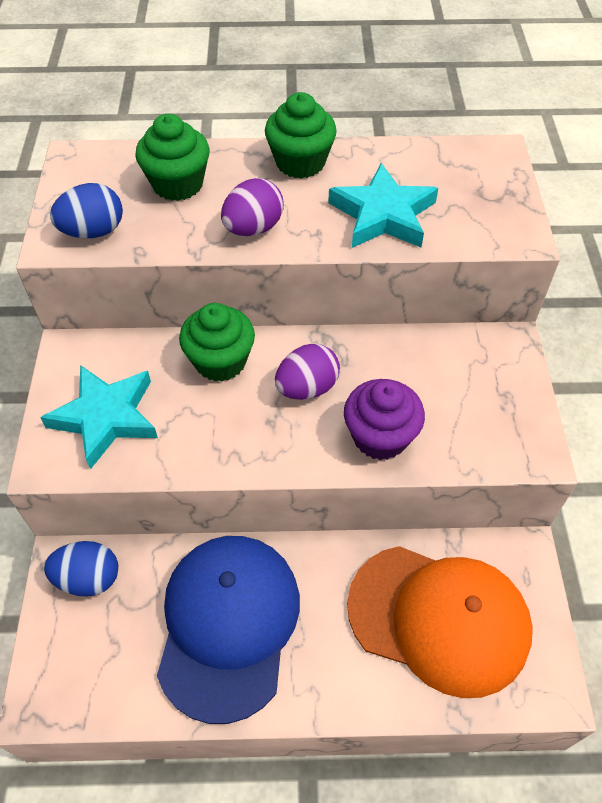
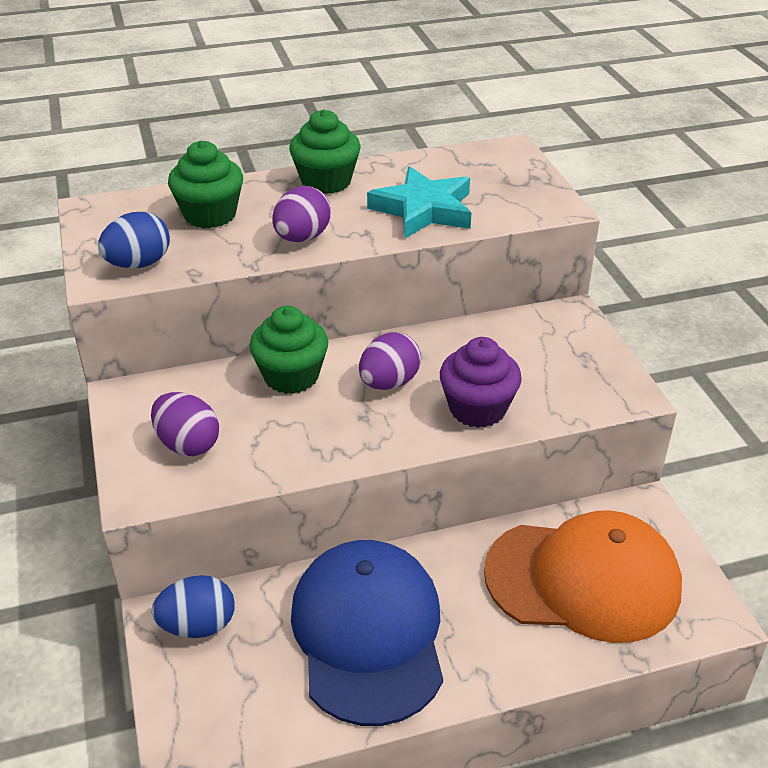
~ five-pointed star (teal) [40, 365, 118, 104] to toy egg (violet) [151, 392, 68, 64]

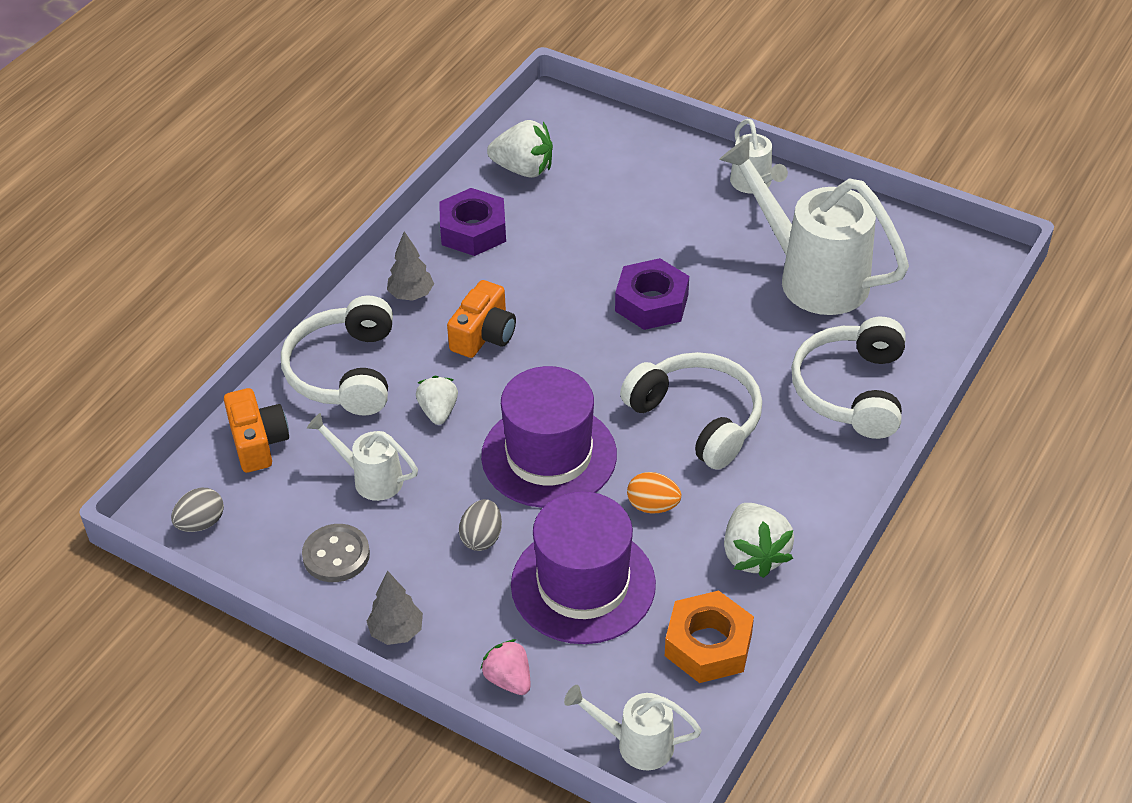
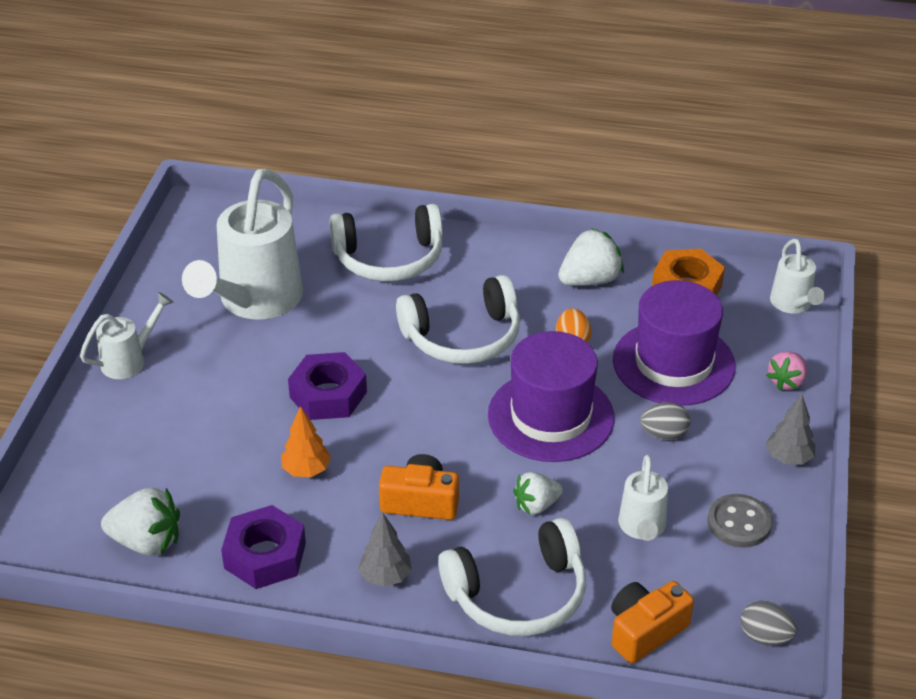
+ toy tree (orange-coloured) [281, 406, 50, 71]
~ strawberry (pure white) [487, 120, 66, 58] = [101, 488, 79, 68] 105 degrees clockwise
~ headset (pure white) [620, 352, 142, 118] = [396, 275, 124, 89] 135 degrees counterclockwise

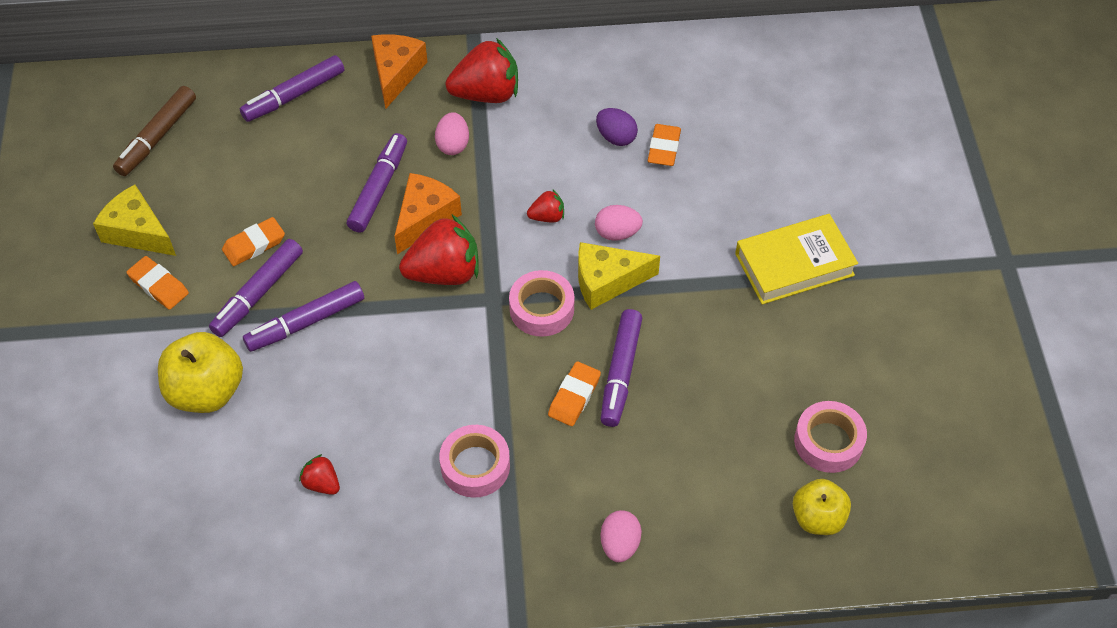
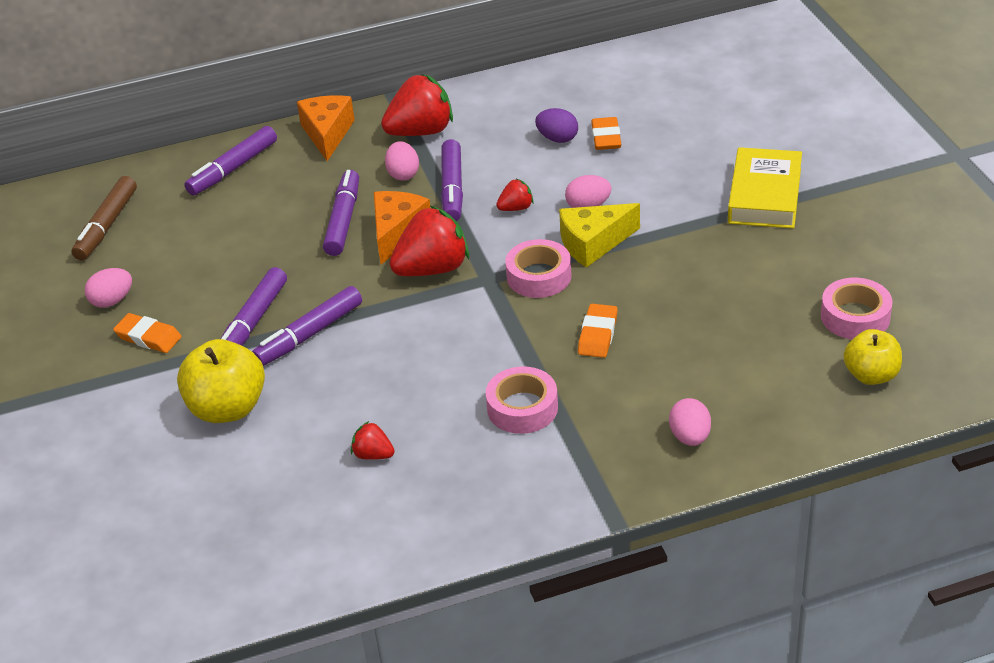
- eraser (orange-coloured) [222, 217, 63, 49]
~ marker pen (violet) [601, 309, 41, 118] to [441, 139, 22, 82]
~ cheese wedge (yellow) [93, 185, 83, 71] to toy egg (rose-pink) [85, 268, 47, 40]
~ hardcover (yellow) [735, 214, 123, 90] = [728, 147, 74, 81] 45 degrees counterclockwise

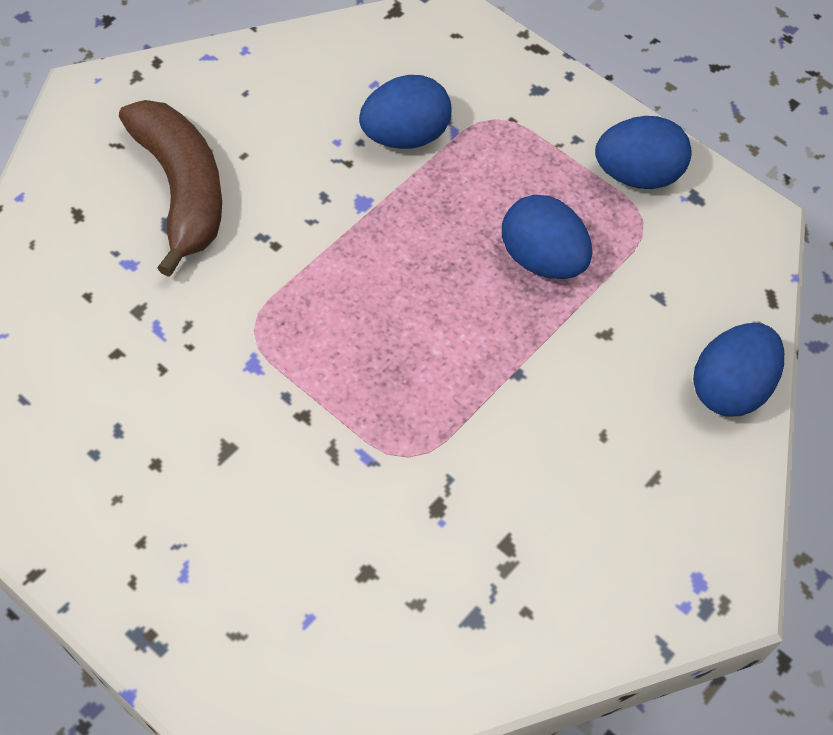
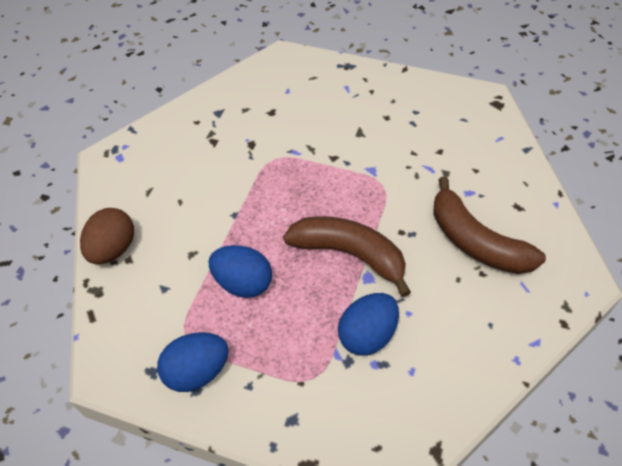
+ banana fruit (dark brown) [283, 216, 128, 81]
~ toy egg (cobalt) [693, 323, 91, 93] to toy egg (dark brown) [80, 208, 54, 56]

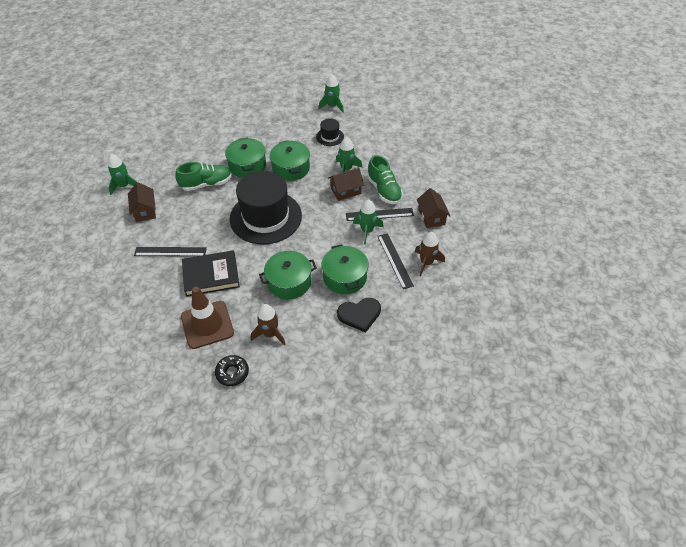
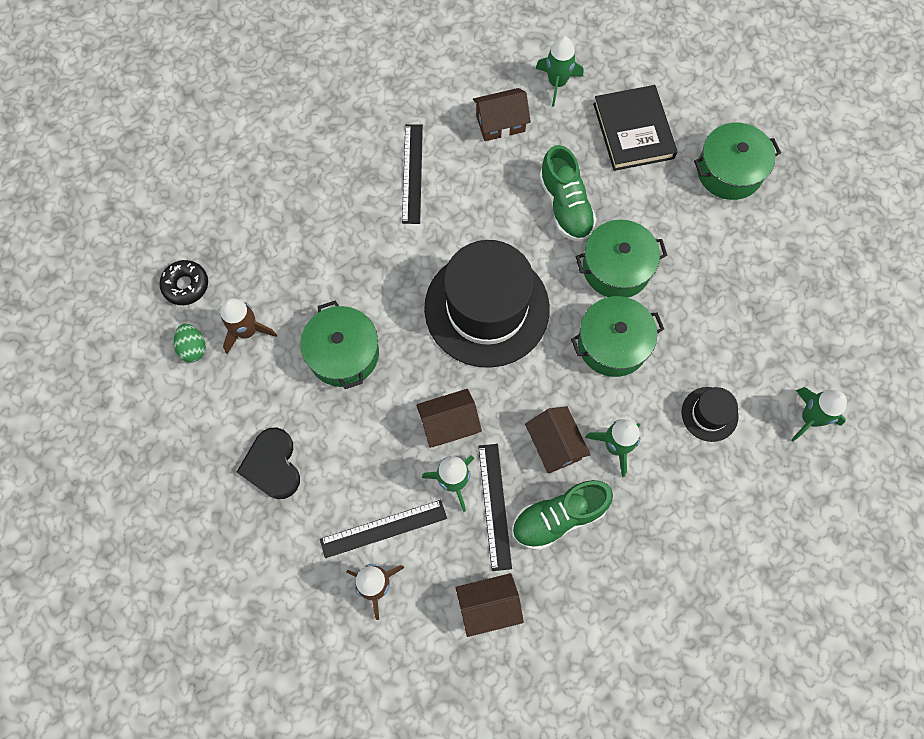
- road cone (dark brown) [181, 287, 53, 62]
+ toy egg (leaf-green) [174, 324, 32, 38]
+ toy house (dark brown) [416, 389, 66, 59]
~ hardcover (black) [182, 250, 58, 47] to [593, 85, 84, 86]
~ stockpot (leaf-green) [321, 244, 48, 50] to [694, 123, 87, 77]

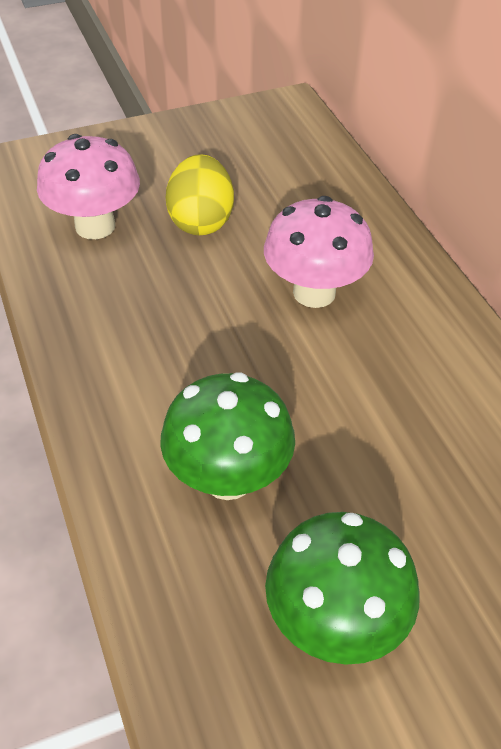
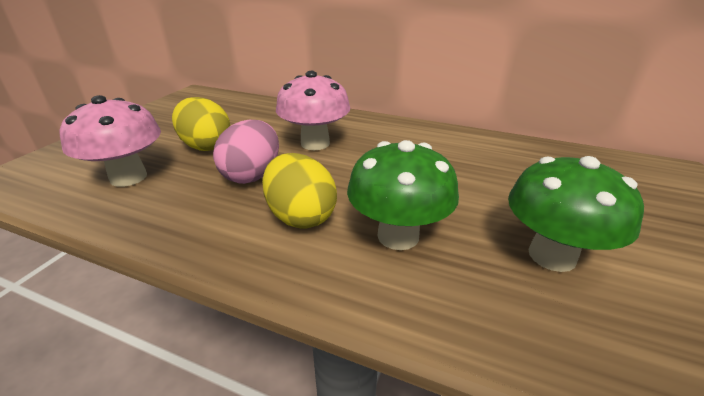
+ toy egg (rose-pink) [213, 120, 66, 64]
+ toy egg (yellow) [262, 153, 75, 76]

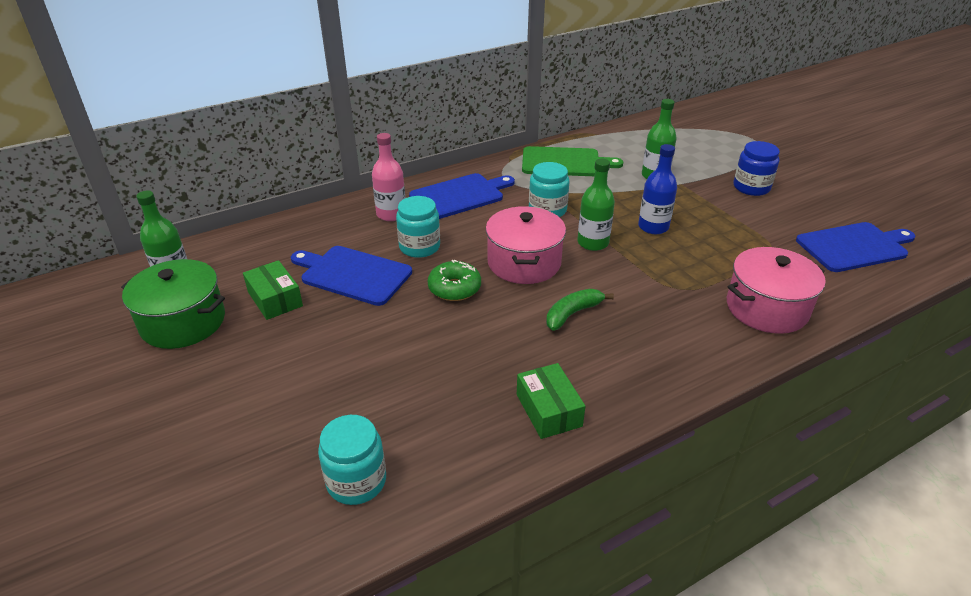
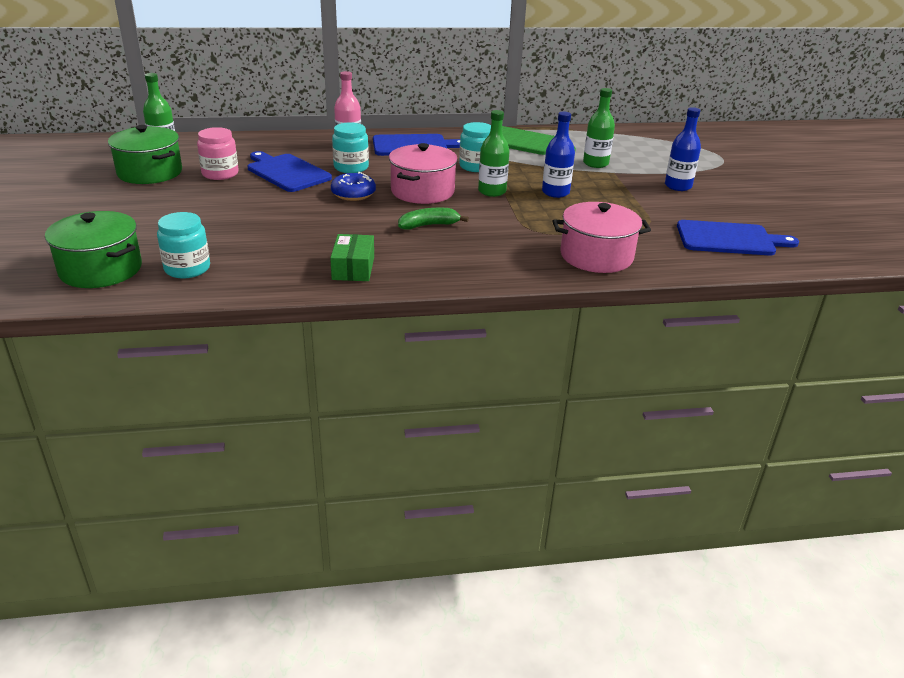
+ stockpot (leaf-green) [45, 211, 97, 77]
~ parcel (leaf-green) [243, 260, 60, 60] to jar (rose-pink) [197, 127, 42, 53]
~ jar (cobalt) [733, 141, 47, 55] to flask (cobalt) [665, 107, 36, 84]
~ glazed donut (leaf-green) [428, 260, 53, 41] to glazed donut (cobalt) [331, 172, 45, 29]

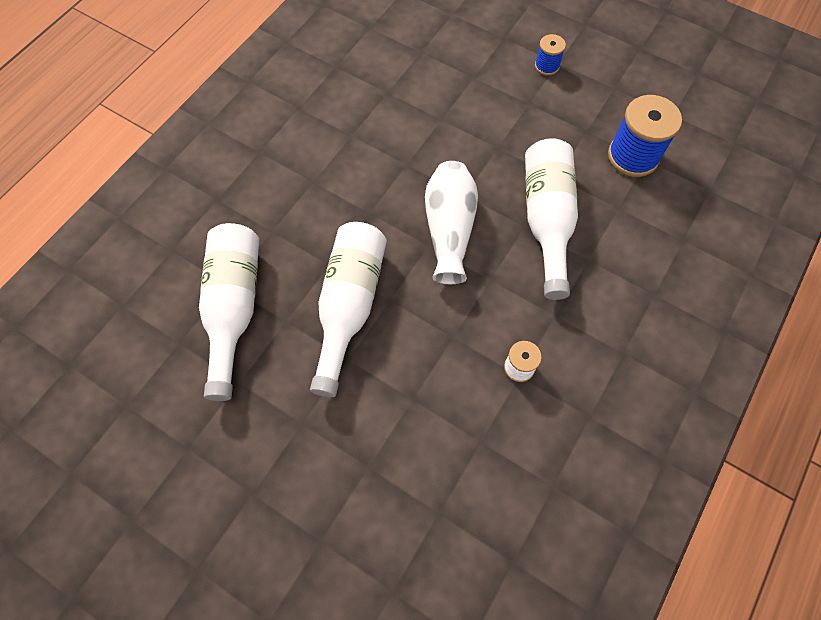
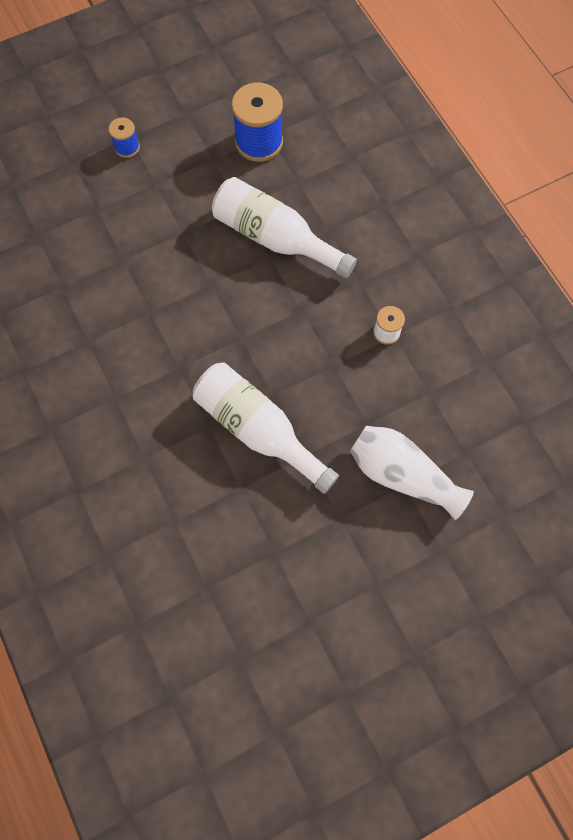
- flask (pure white) [199, 223, 60, 178]
~ vase (pure white) [425, 161, 53, 123] to [350, 426, 124, 94]

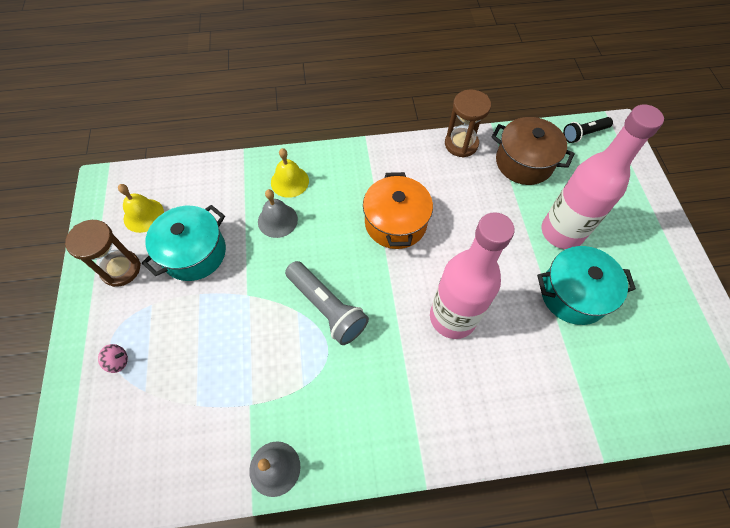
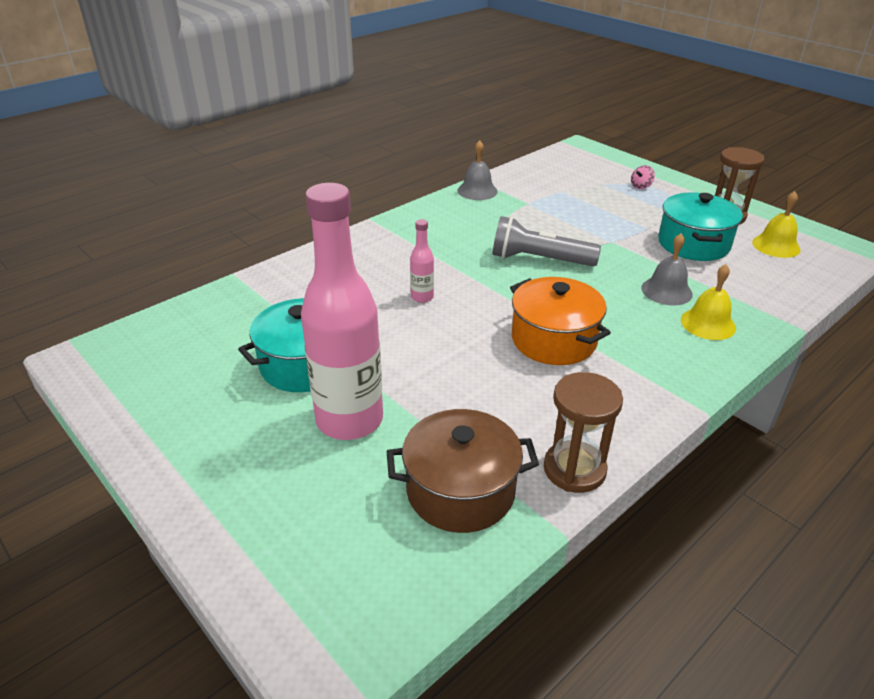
- torch (black) [563, 117, 50, 26]
~ flask (rose-pink) [430, 212, 85, 127] = [410, 219, 24, 84] x0.42

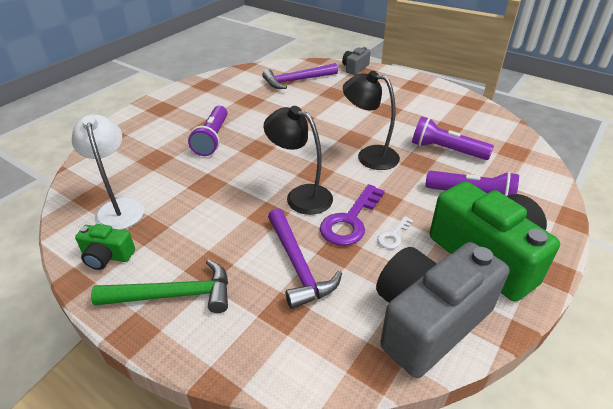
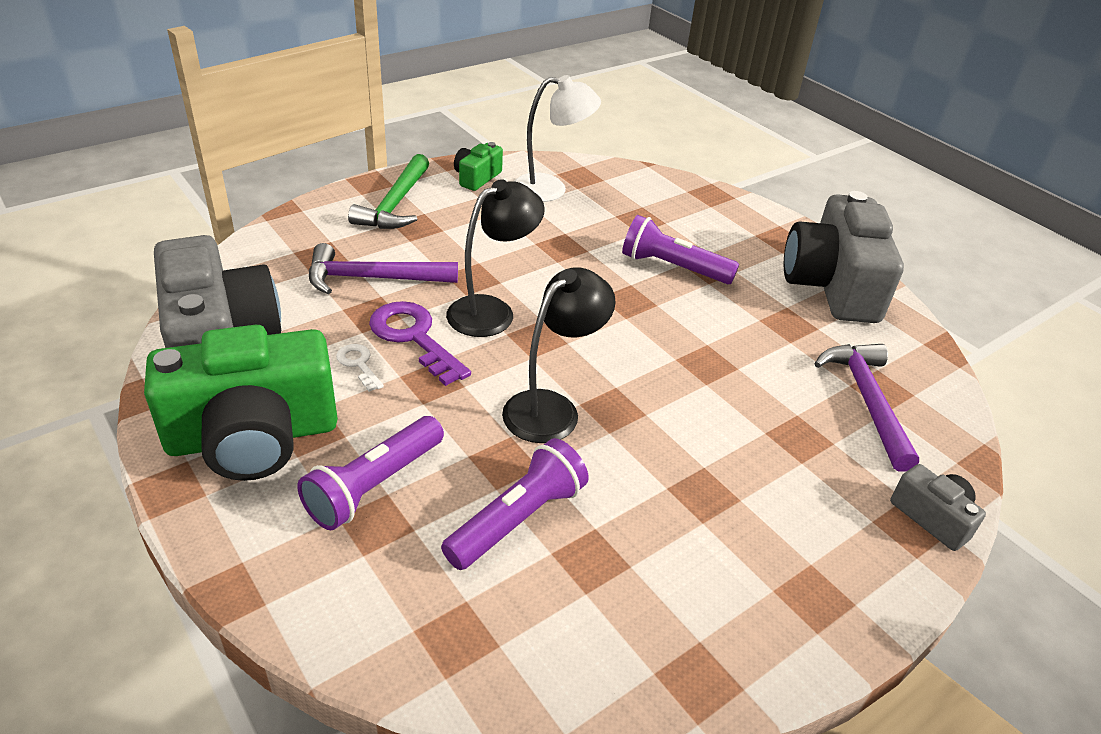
+ camera (grey) [783, 191, 121, 132]

